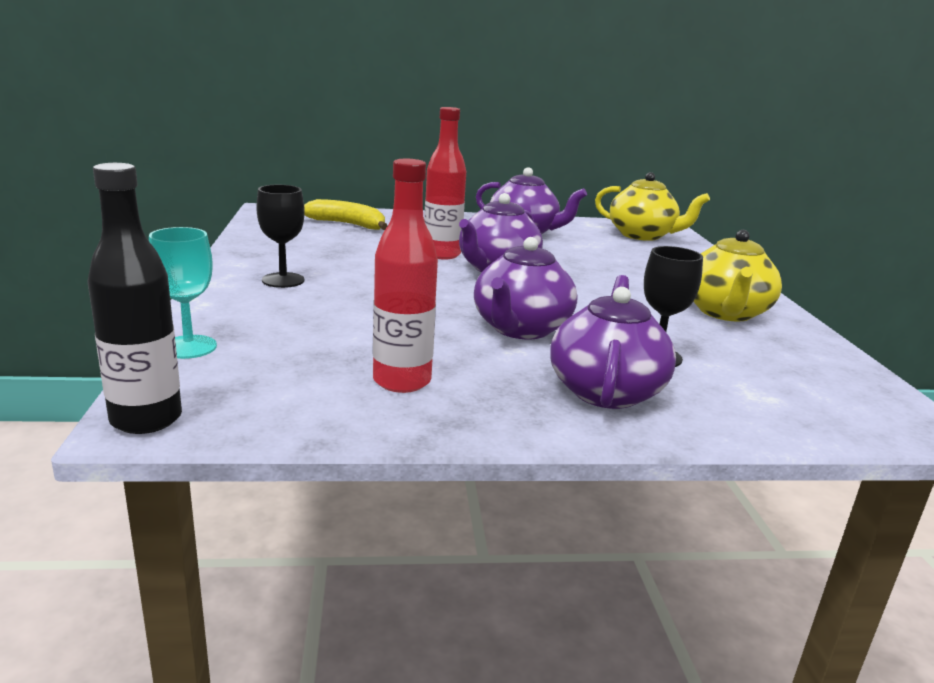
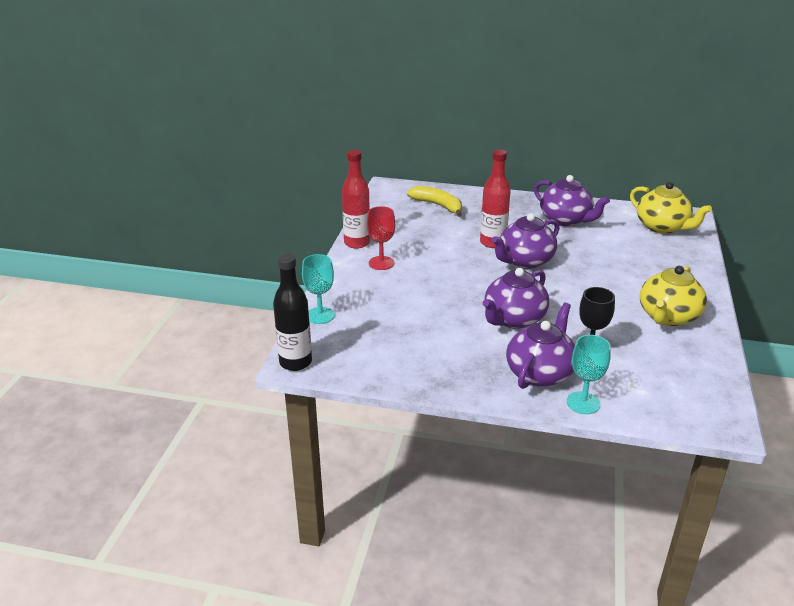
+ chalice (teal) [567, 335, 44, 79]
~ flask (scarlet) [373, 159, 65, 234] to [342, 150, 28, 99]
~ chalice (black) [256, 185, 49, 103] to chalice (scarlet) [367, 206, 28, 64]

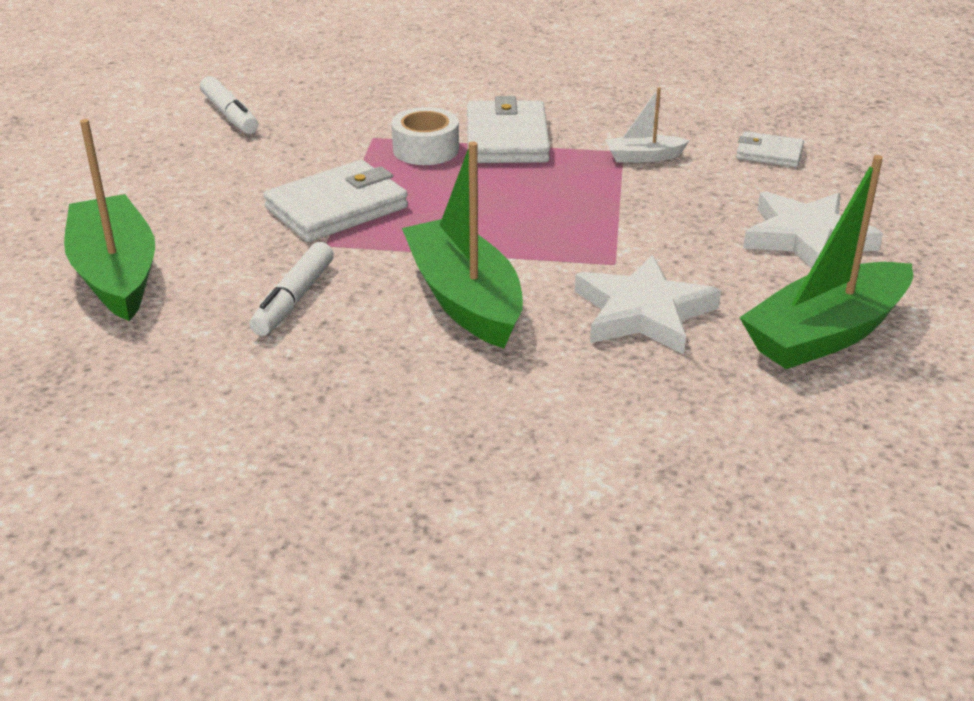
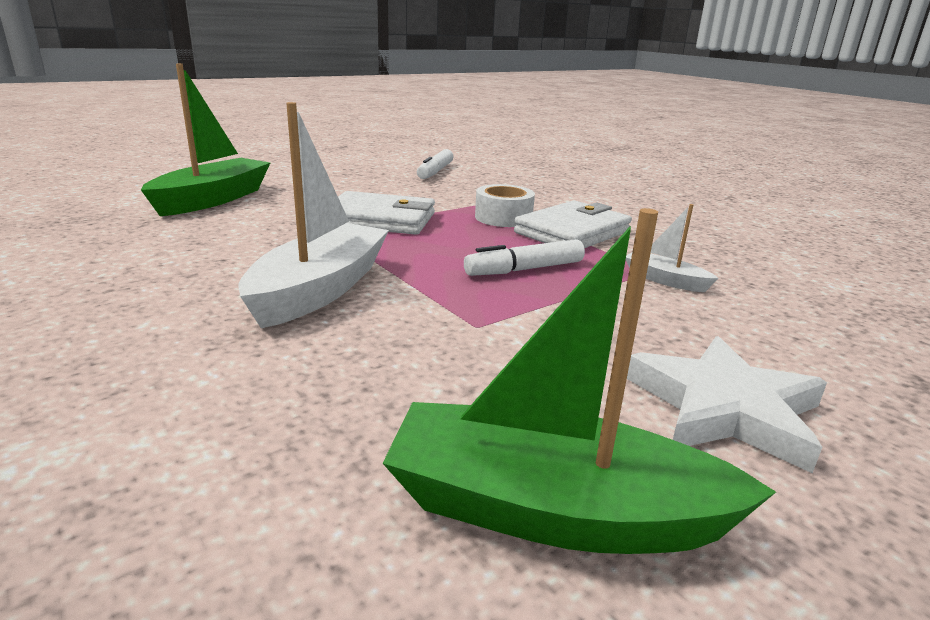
- five-pointed star (pure white) [575, 255, 146, 100]
- wallet (pure white) [736, 131, 68, 36]
~ marker pen (pure white) [249, 242, 85, 94] to [464, 239, 121, 37]
~ boat (leaf-green) [402, 142, 121, 206] to boat (pure white) [238, 102, 151, 226]

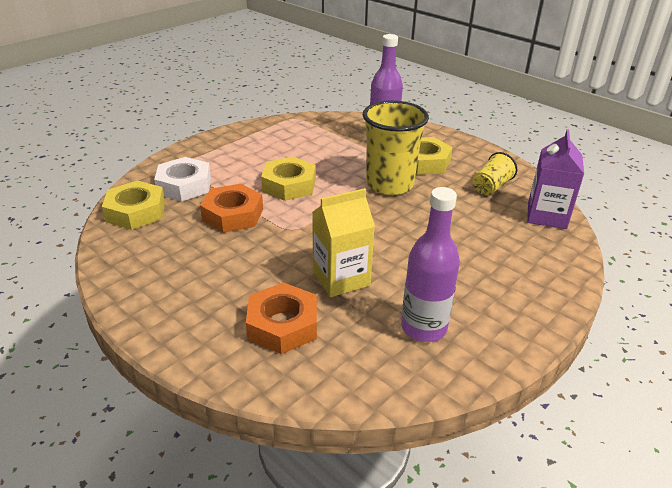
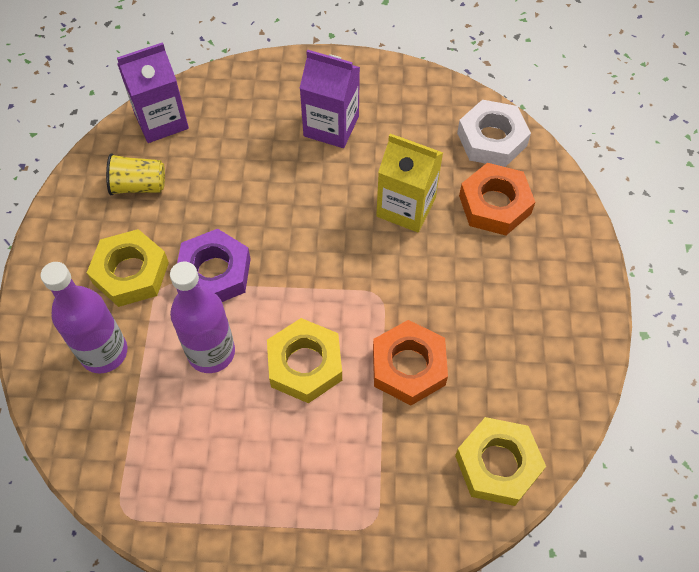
+ carton (violet) [300, 50, 60, 98]
~ hex nut (pure white) [154, 157, 57, 44] to [457, 100, 74, 67]
~ flask (violet) [401, 187, 59, 155] to [170, 262, 65, 111]
~ cup (yellow) [363, 100, 66, 95] to hex nut (violet) [177, 229, 74, 73]

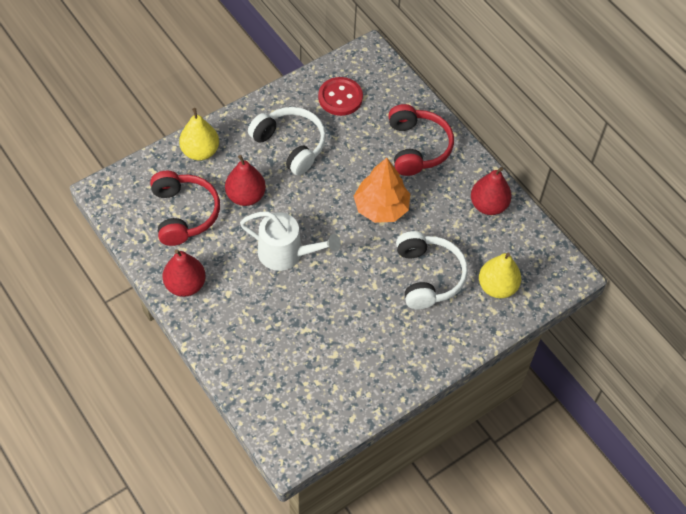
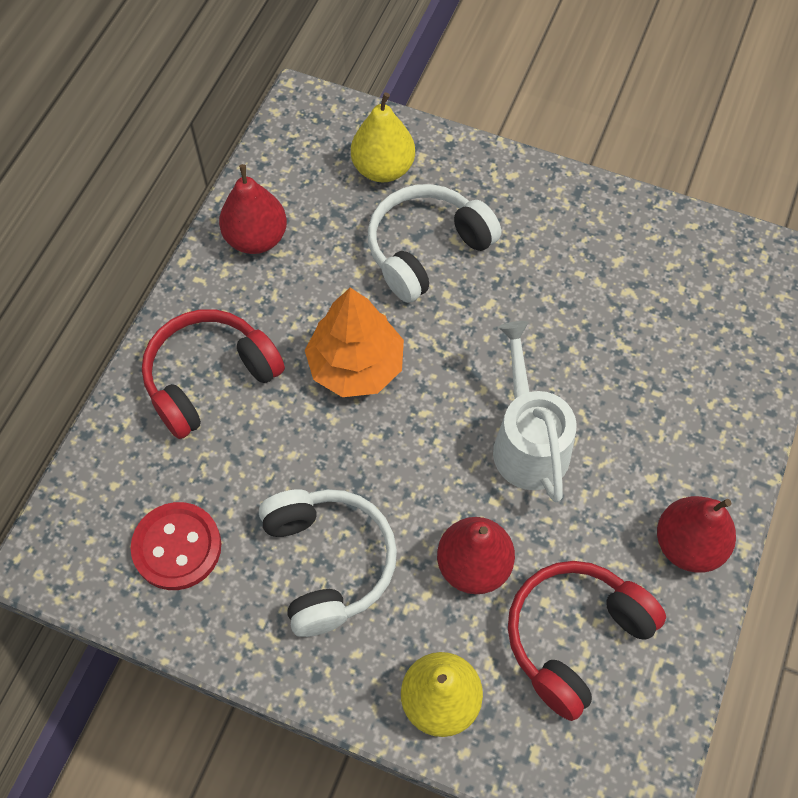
~ headset (pure white) [248, 107, 78, 69] = [259, 489, 138, 148] 150 degrees clockwise

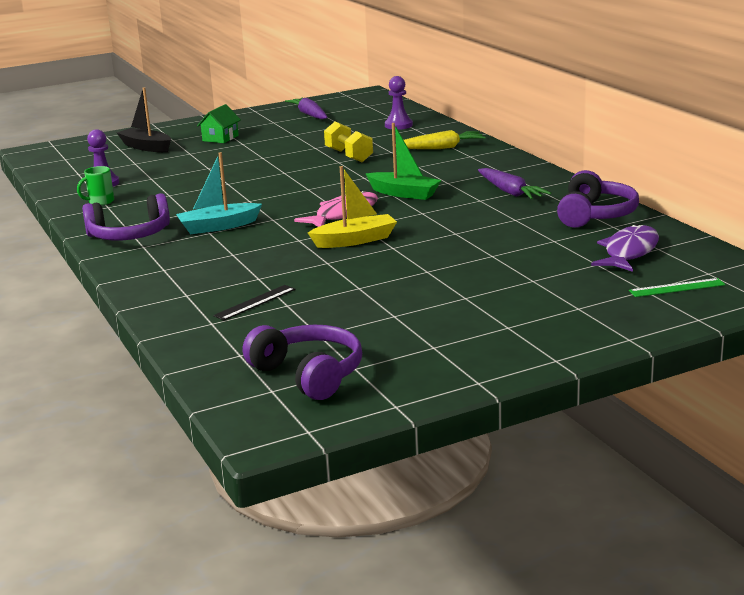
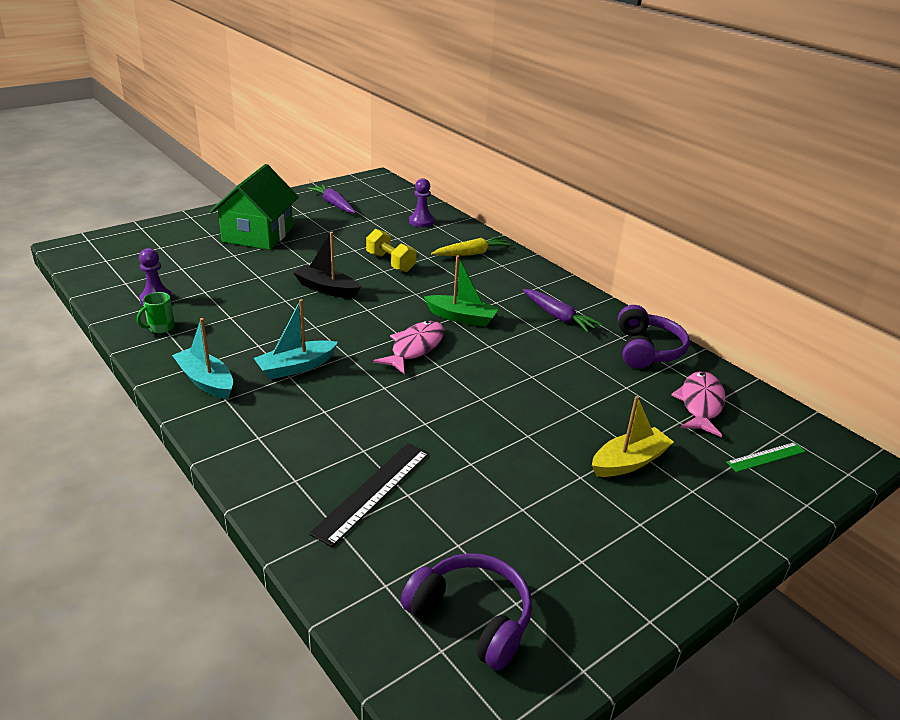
~ boat (black) [117, 87, 54, 65] to [293, 232, 68, 66]
~ boat (yellow) [308, 166, 89, 82] to [592, 396, 82, 81]
~ headset (violet) [82, 193, 88, 47] to boat (teal) [172, 318, 61, 81]
~ toy fish (violet) [591, 224, 68, 48] to toy fish (rose-pink) [671, 371, 55, 66]
~ toy house (leaf-green) [197, 104, 44, 39] = [210, 164, 89, 86] x2.13
~ measuring stick (black) [213, 285, 82, 35] = [309, 443, 120, 104] x1.66

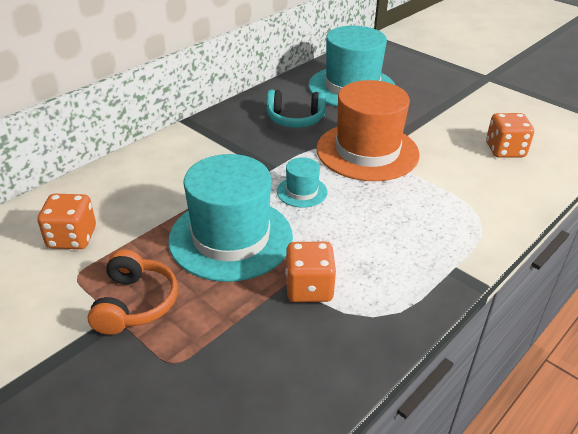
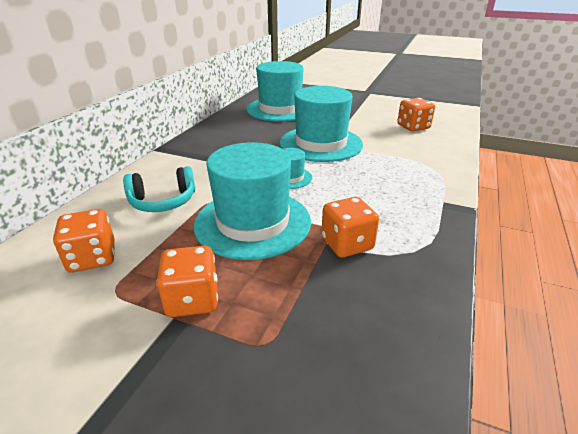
~ headset (teal) [266, 90, 60, 38] to [123, 166, 72, 46]
~ headset (orange-coloured) [87, 249, 91, 86] to game die (orange-coloured) [156, 246, 62, 71]
~ top hat (orange-coloured) [316, 80, 104, 101] to top hat (teal) [280, 86, 83, 76]

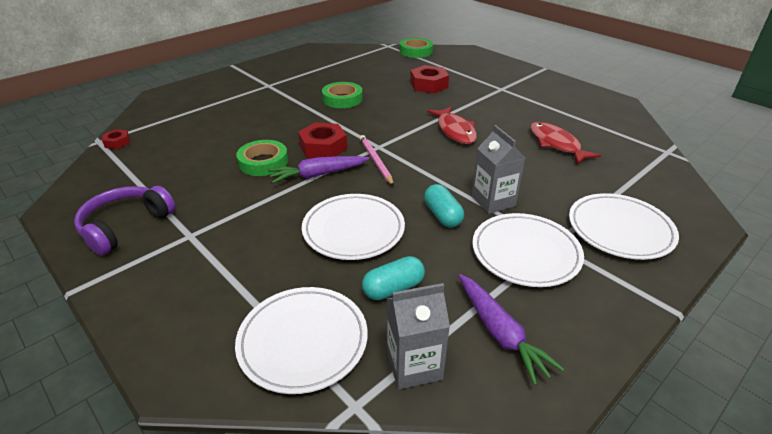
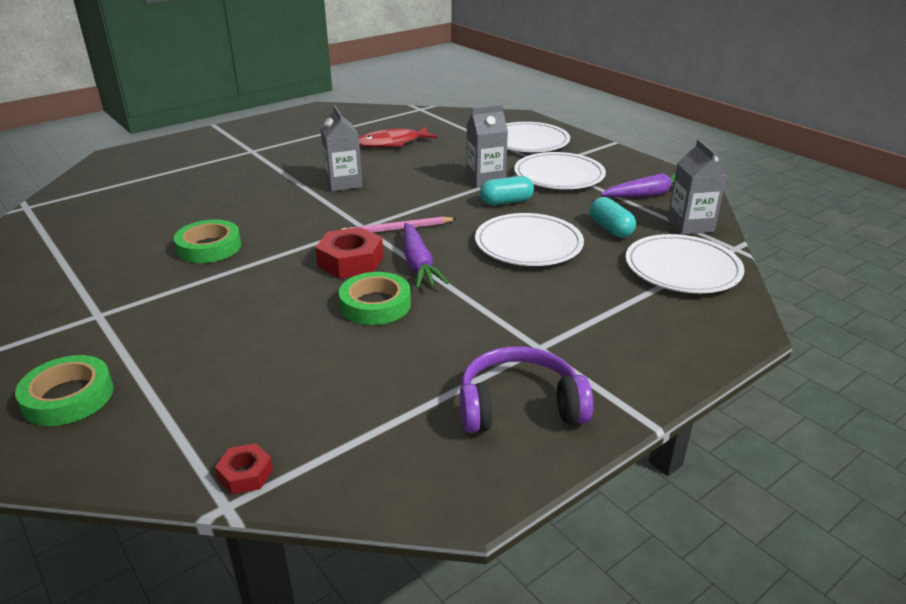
- hex nut (scarlet) [410, 65, 39, 28]
~ roll of tape (leaf-green) [400, 38, 33, 20] to [15, 355, 99, 71]
~ toy fish (scarlet) [427, 107, 50, 37] to carton (grey) [320, 105, 42, 86]
~ headset (violet) [74, 186, 102, 70] = [460, 346, 133, 87] 135 degrees clockwise

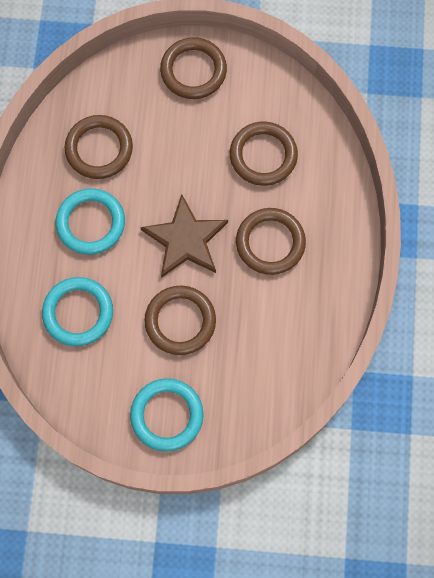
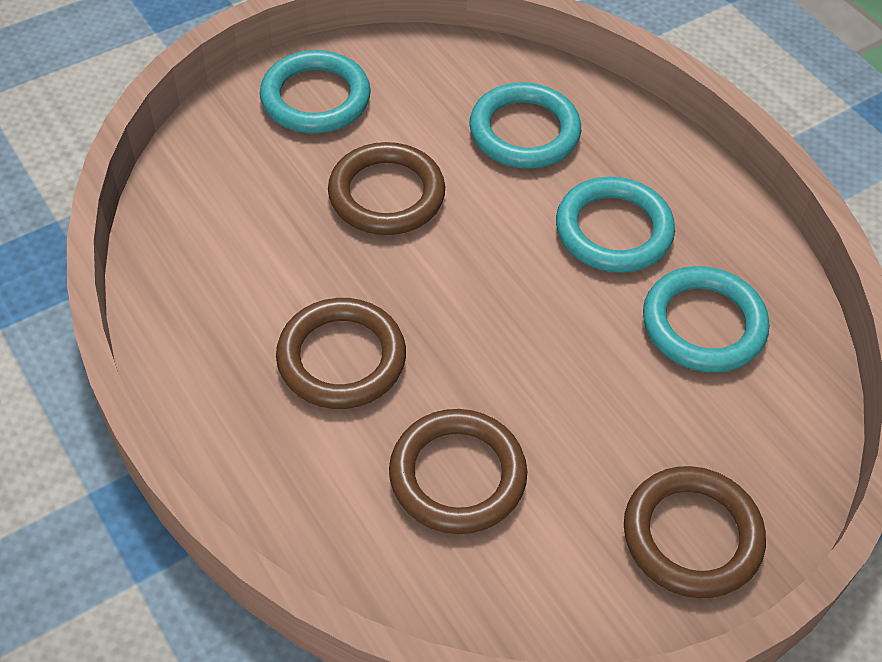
- five-pointed star (dark brown) [140, 194, 88, 84]
~ ring (dark brown) [65, 115, 68, 64] to ring (teal) [643, 266, 126, 107]

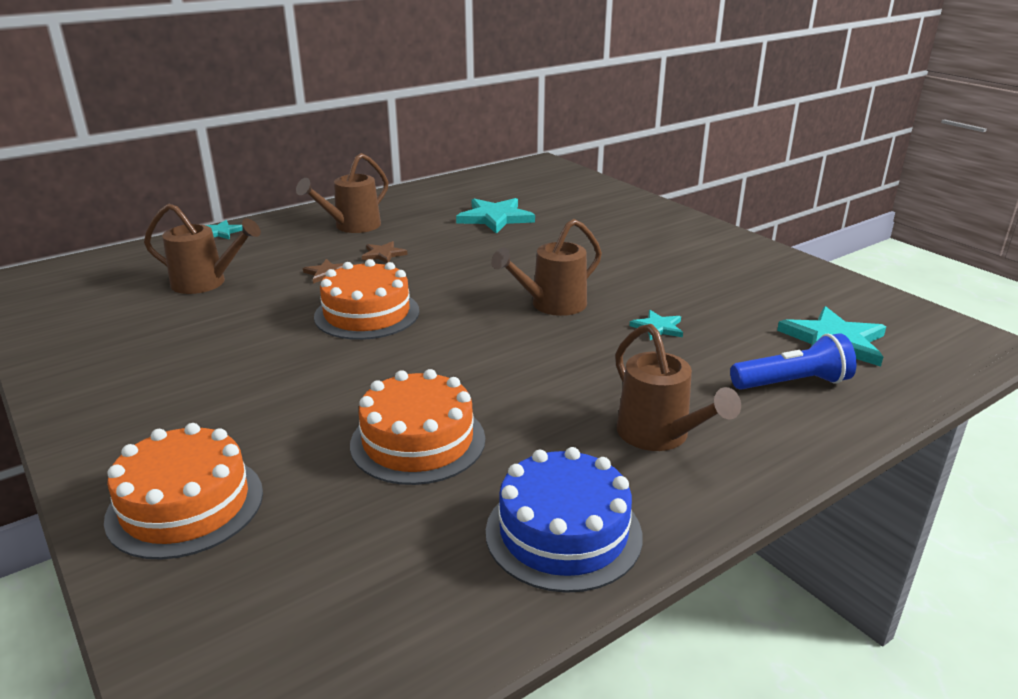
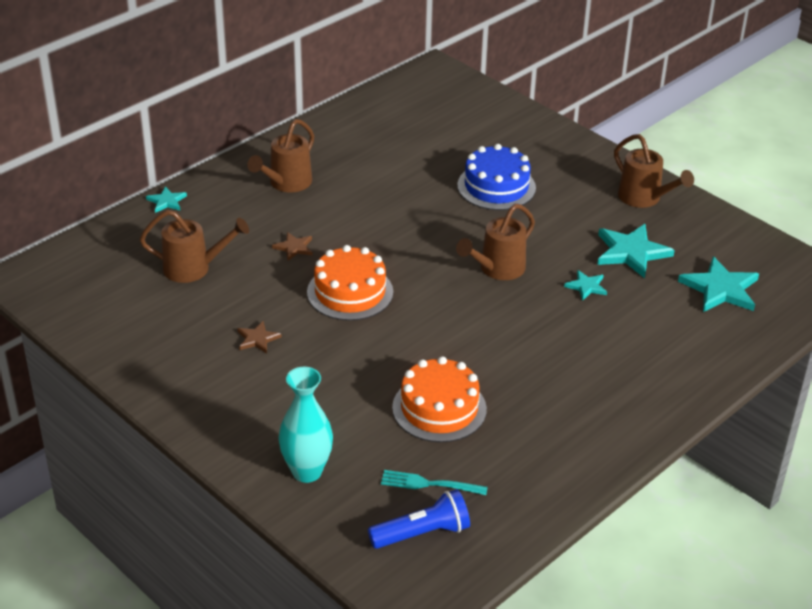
+ table fork (teal) [381, 470, 107, 25]
~ five-pointed star (dark brown) [362, 241, 46, 22] to [237, 321, 45, 33]
~ five-pointed star (teal) [456, 198, 79, 36] to [597, 224, 78, 54]
~ layer cake (cobalt) [486, 447, 157, 146] to [457, 144, 79, 66]
~ watering pot (dark brown) [615, 324, 126, 127] to [614, 134, 80, 74]
~ torch (cobalt) [730, 333, 127, 57] to [368, 489, 102, 60]
~ layer cake (orange-coloured) [104, 423, 159, 137] to vase (teal) [278, 367, 55, 116]

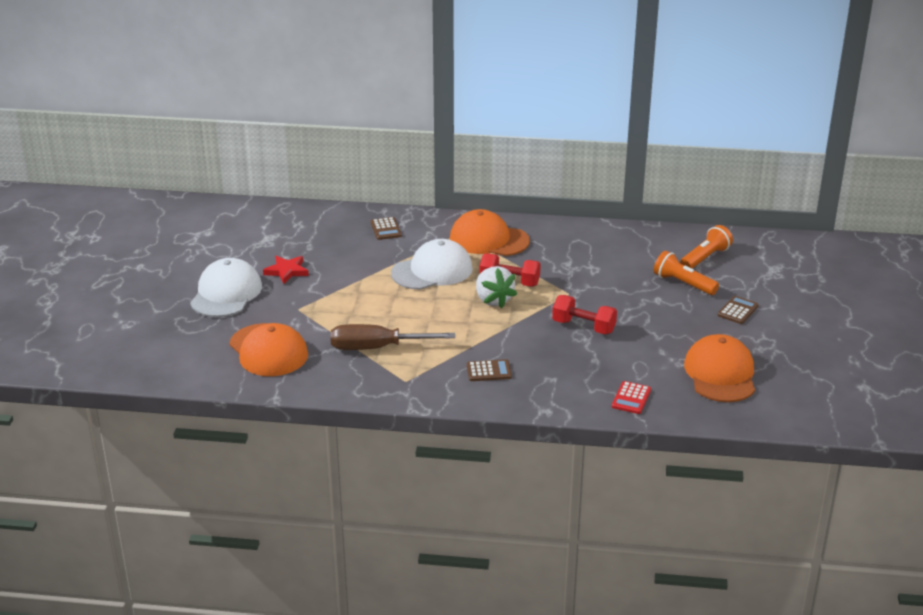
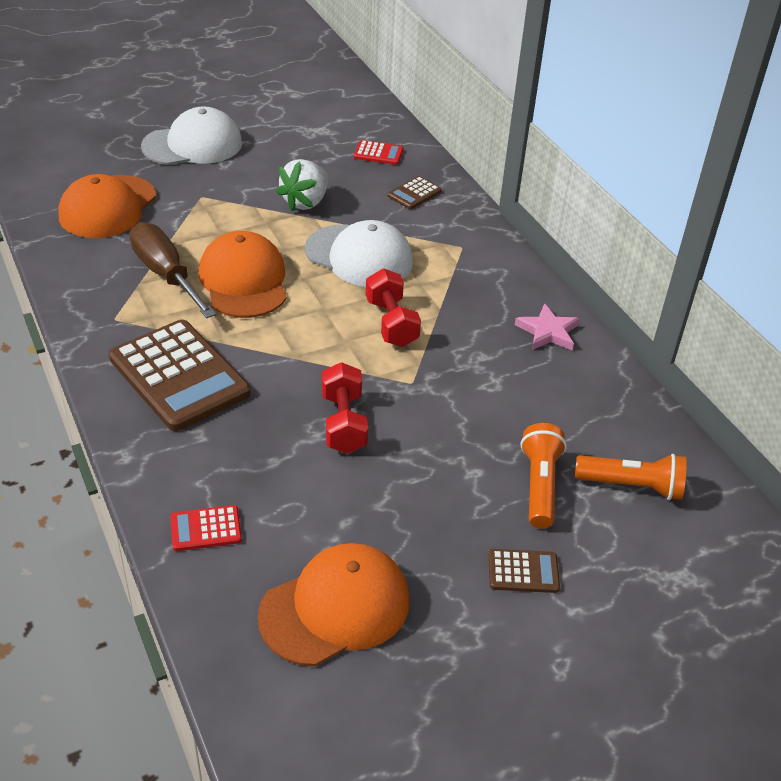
- five-pointed star (scarlet) [263, 256, 46, 28]
+ pocket calculator (scarlet) [354, 140, 50, 25]
+ five-pointed star (rose-pink) [515, 303, 65, 48]
~ baseball cap (orange-coloured) [450, 209, 80, 47] to [199, 231, 87, 87]
~ strawberry (pure white) [476, 266, 41, 43] to [275, 159, 53, 53]
~ pocket calculator (dark brown) [467, 359, 45, 22] = [109, 320, 142, 111] x2.24

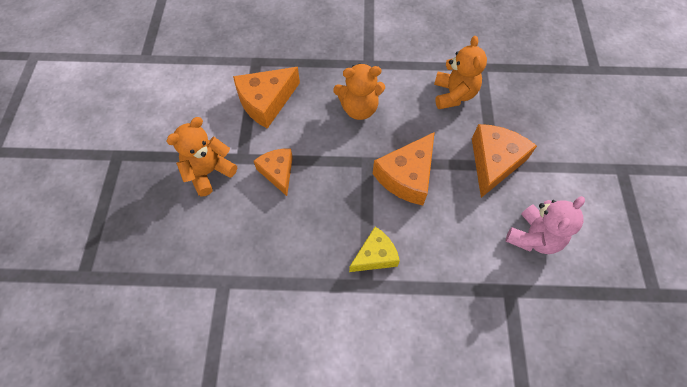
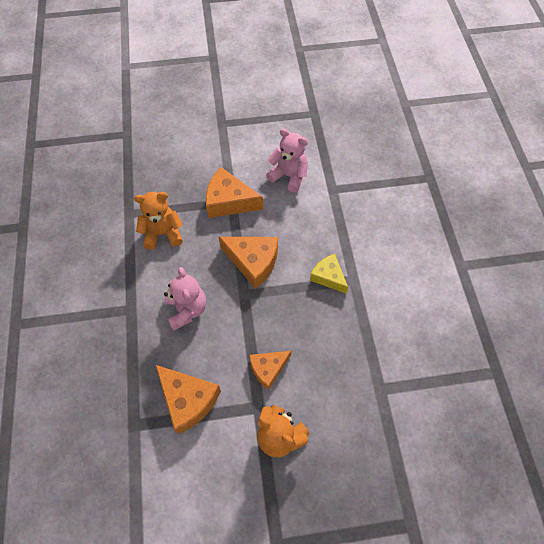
~ stuffed bear (orange-coloured) [333, 63, 52, 57] to stuffed bear (rose-pink) [164, 267, 42, 64]

